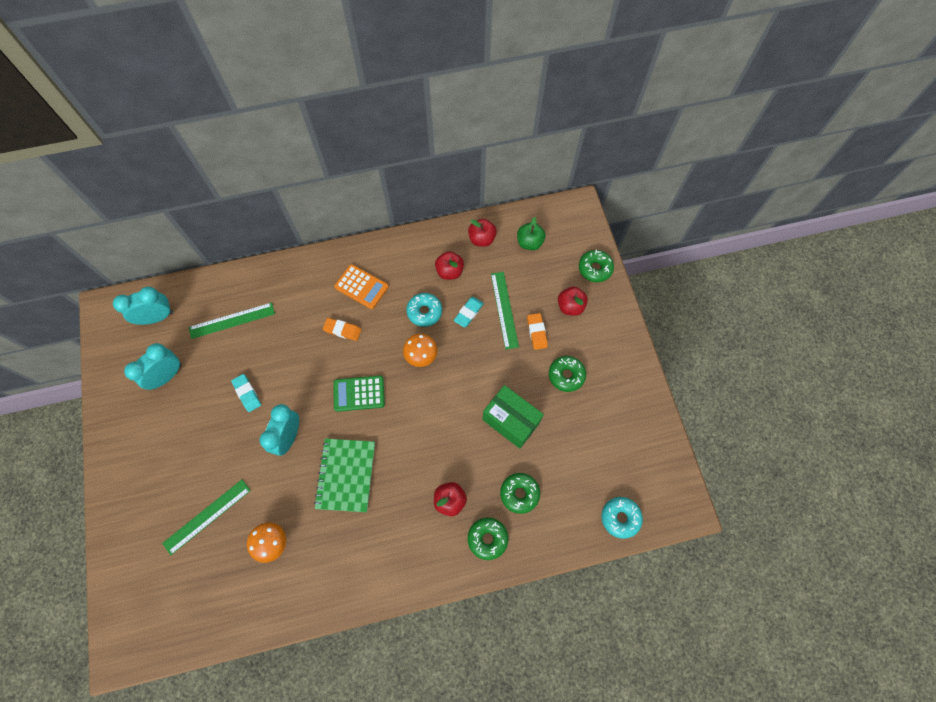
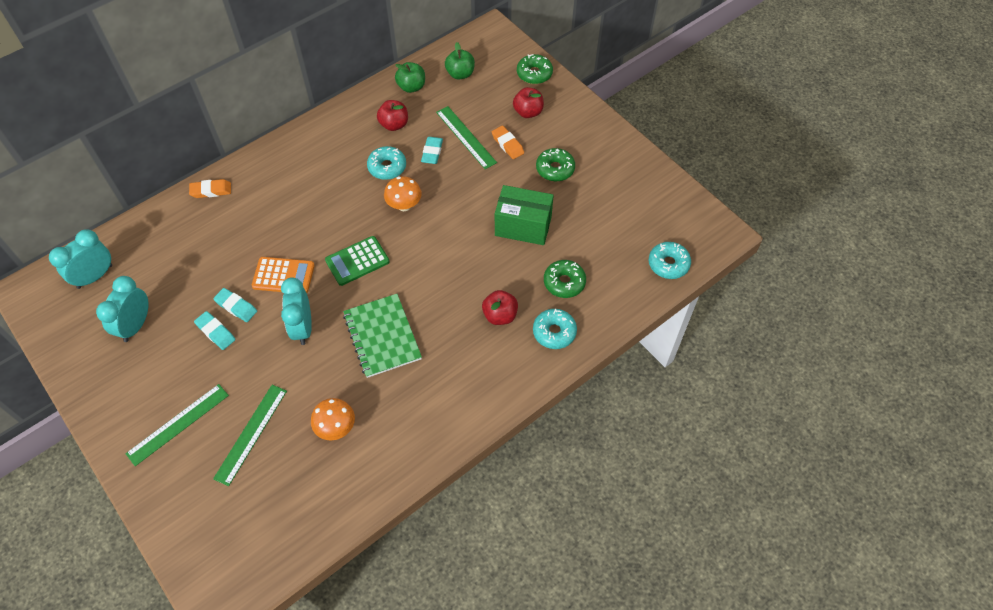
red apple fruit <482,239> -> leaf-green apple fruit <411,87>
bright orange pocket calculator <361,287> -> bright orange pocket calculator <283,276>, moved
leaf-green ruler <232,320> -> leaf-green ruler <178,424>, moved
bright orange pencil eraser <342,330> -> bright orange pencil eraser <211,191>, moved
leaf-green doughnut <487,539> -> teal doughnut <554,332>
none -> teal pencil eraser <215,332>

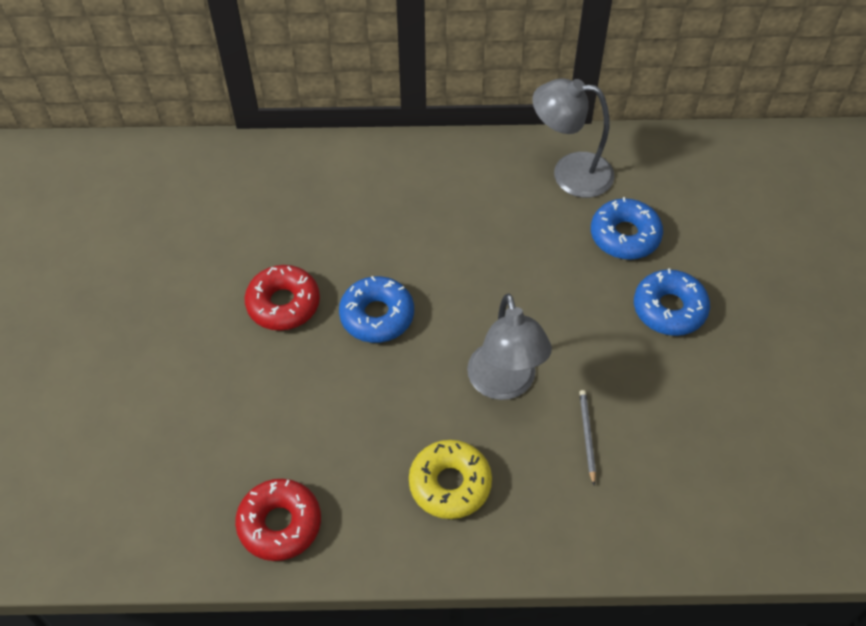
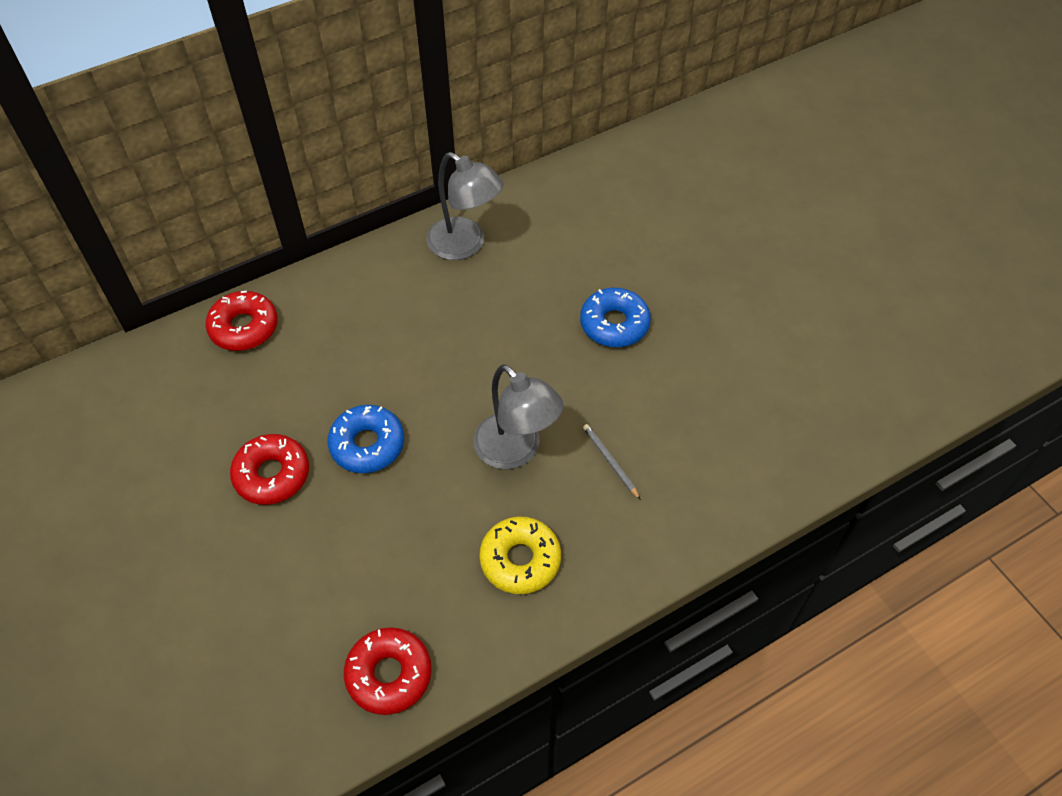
grey lamp <570,173> -> grey lamp <465,245>, 120 degrees counterclockwise
blue doughnut <625,236> -> none
none -> red doughnut <244,327>

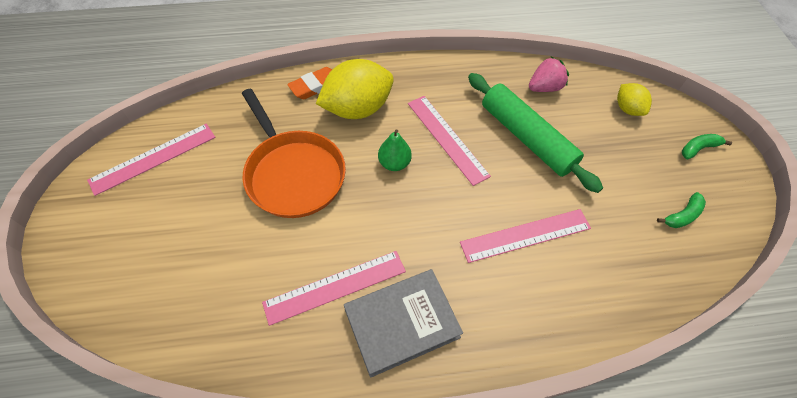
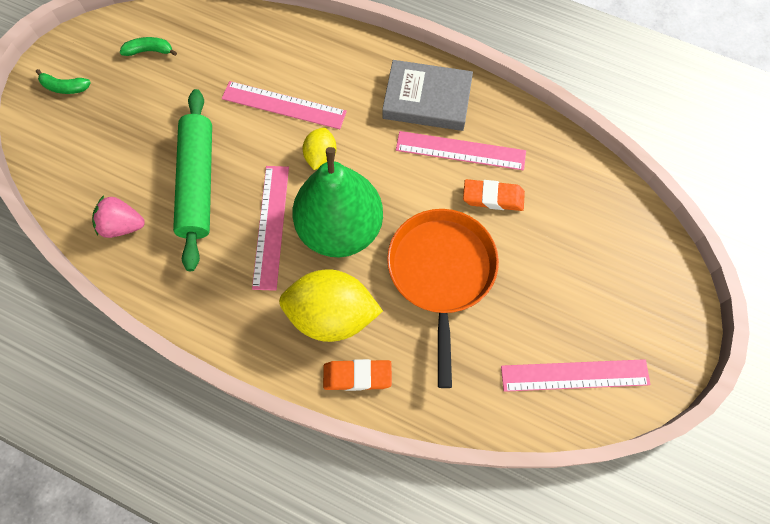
golden toy lemon <627,109> -> golden toy lemon <321,156>, moved
leaf-green pear fruit <394,163> -> leaf-green pear fruit <340,229>, x2.36
none -> bright orange pencil eraser <493,197>

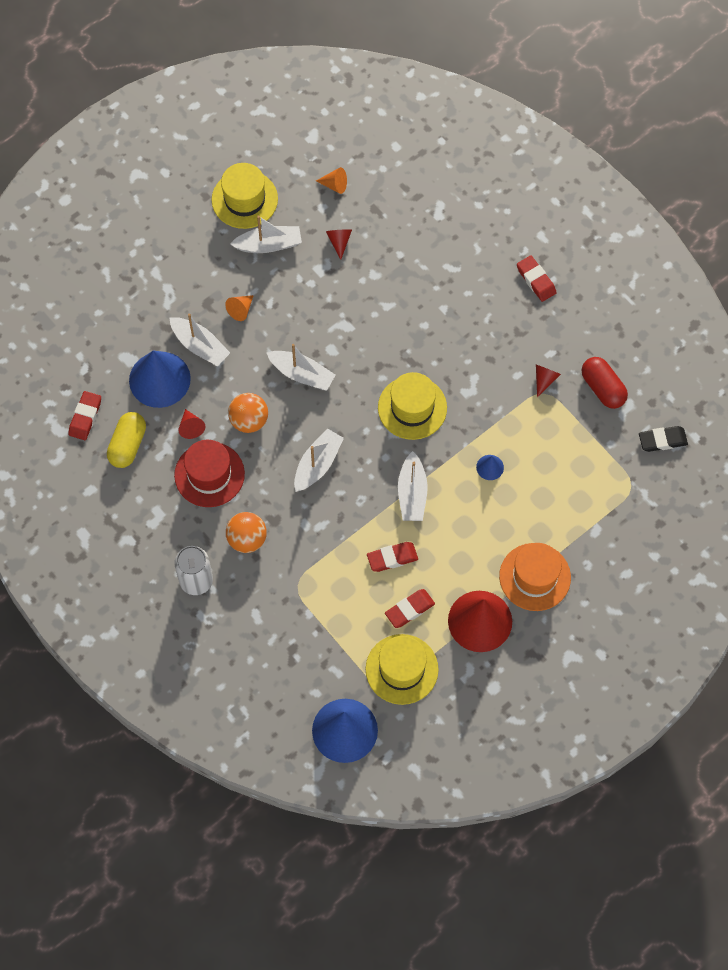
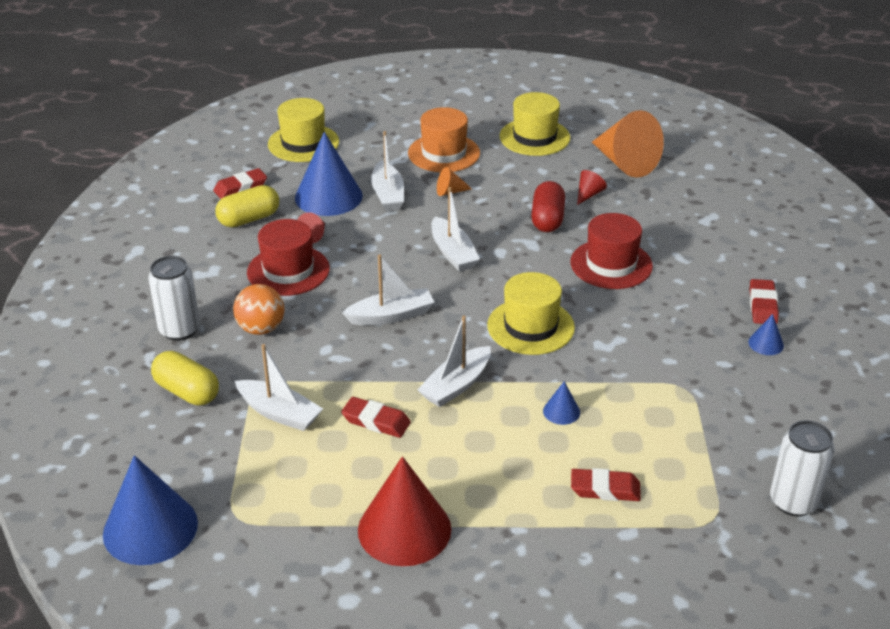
bright orange cone shape <334,185> -> bright orange cone shape <624,163>, x2.27
pure white boat <269,244> -> pure white boat <279,413>, moved
red capsule <603,388> -> red capsule <547,219>, moved
red cone shape <544,379> -> none
bright orange ball <249,420> -> none
ebony pencil eraser <662,440> -> pure white soda can <793,502>
bright orange tall hat <535,577> -> bright orange tall hat <444,153>, moved
red pencil eraser <409,609> -> red pencil eraser <605,489>, moved
golden tall hat <402,669> -> golden tall hat <303,143>, moved
none -> red tall hat <611,264>
none -> blue cone shape <766,343>
none -> golden capsule <187,392>

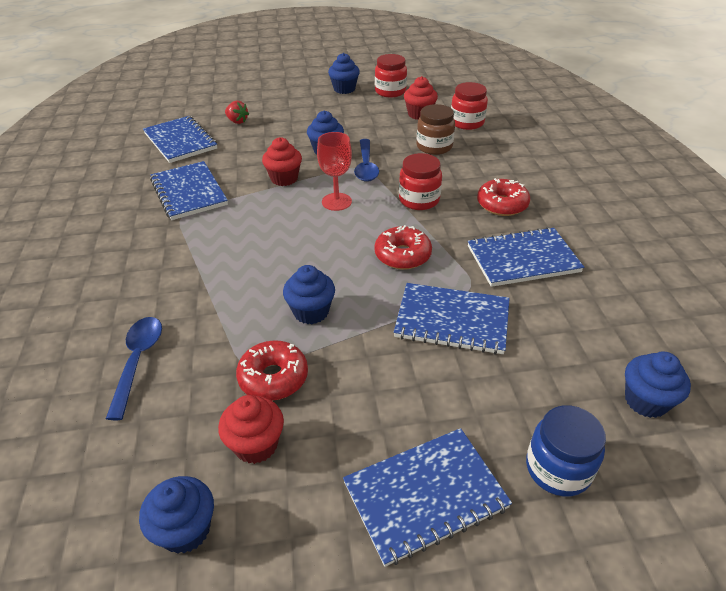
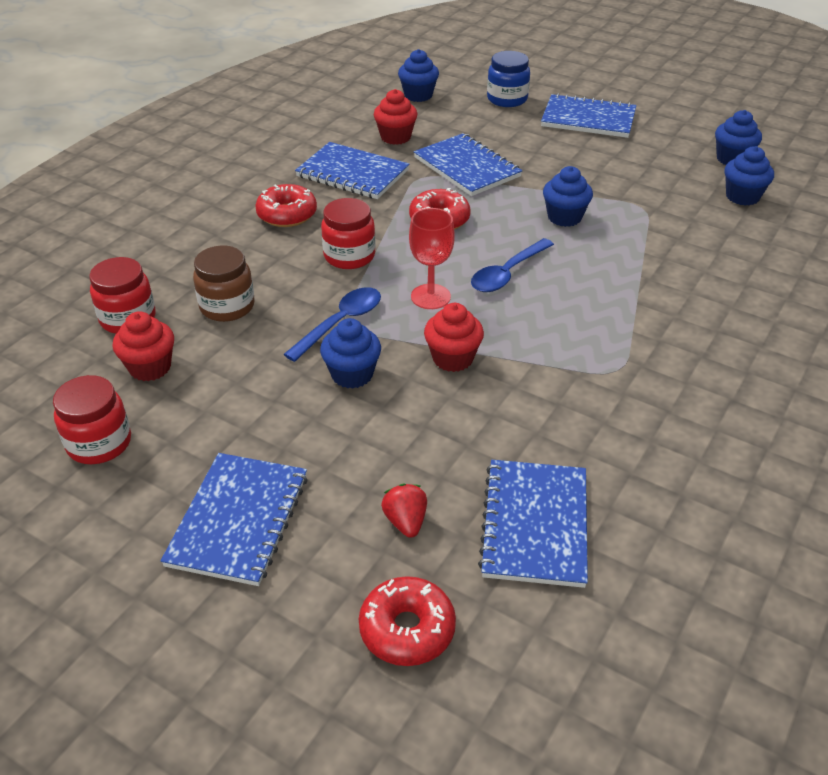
blue fairy cake <344,89> -> blue fairy cake <742,196>, moved
blue notebook <189,192> -> blue notebook <238,520>, moved
blue teaspoon <138,361> -> blue teaspoon <507,273>, moved
red doughnut <273,378> -> red doughnut <407,629>, moved
red fairy cake <256,445> -> red fairy cake <395,137>, moved

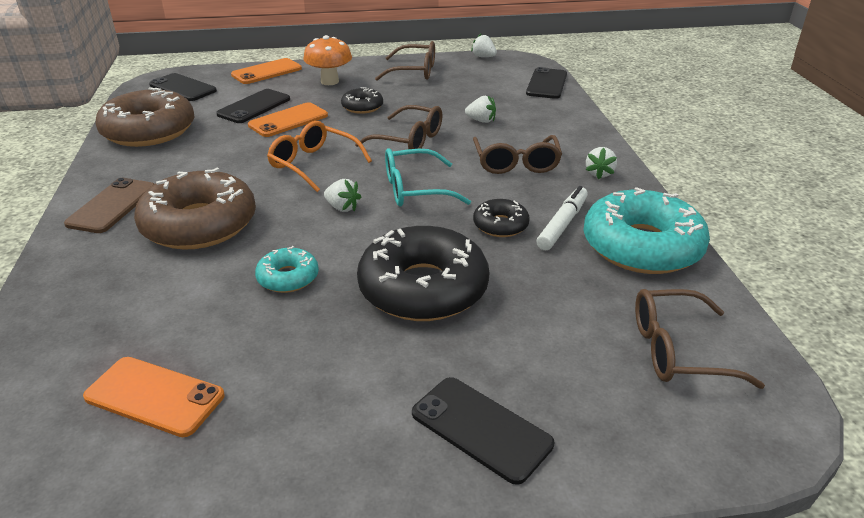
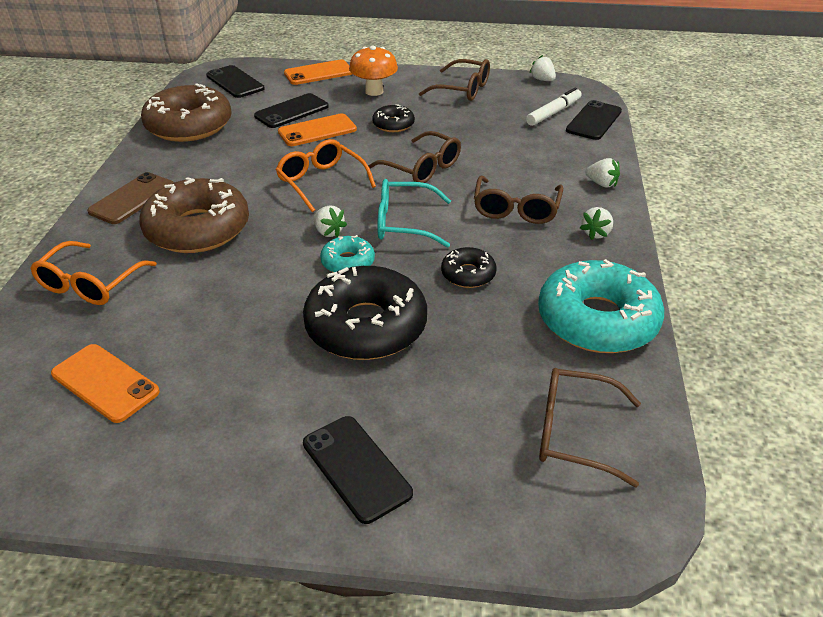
pure white toy strawberry <481,121> -> pure white toy strawberry <601,184>, moved
pure white marker pen <562,224> -> pure white marker pen <553,113>, moved
teal doughnut <288,277> -> teal doughnut <348,262>, moved
none -> bright orange glasses <90,284>

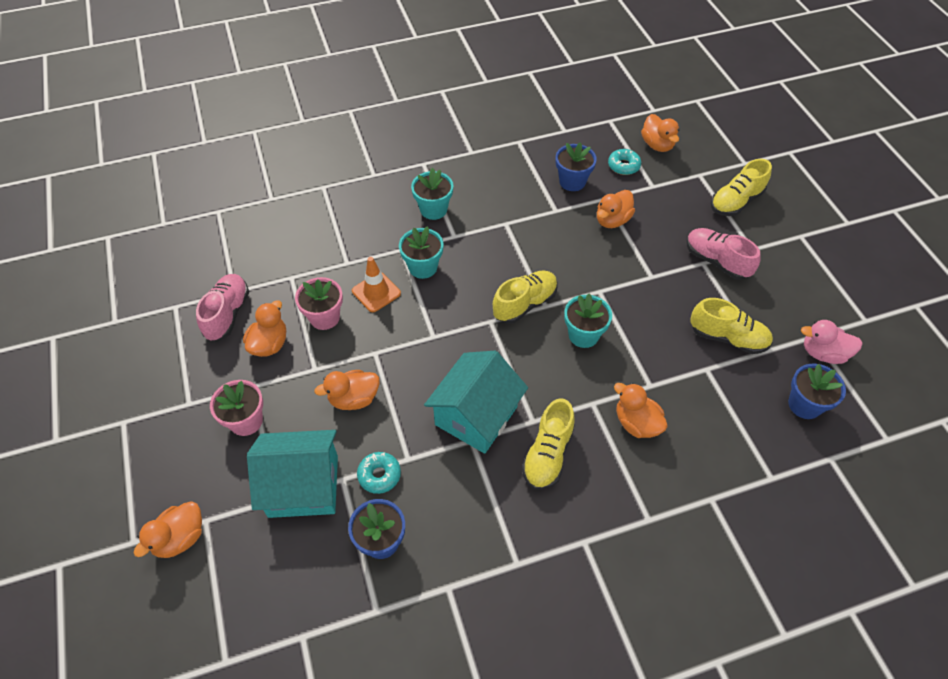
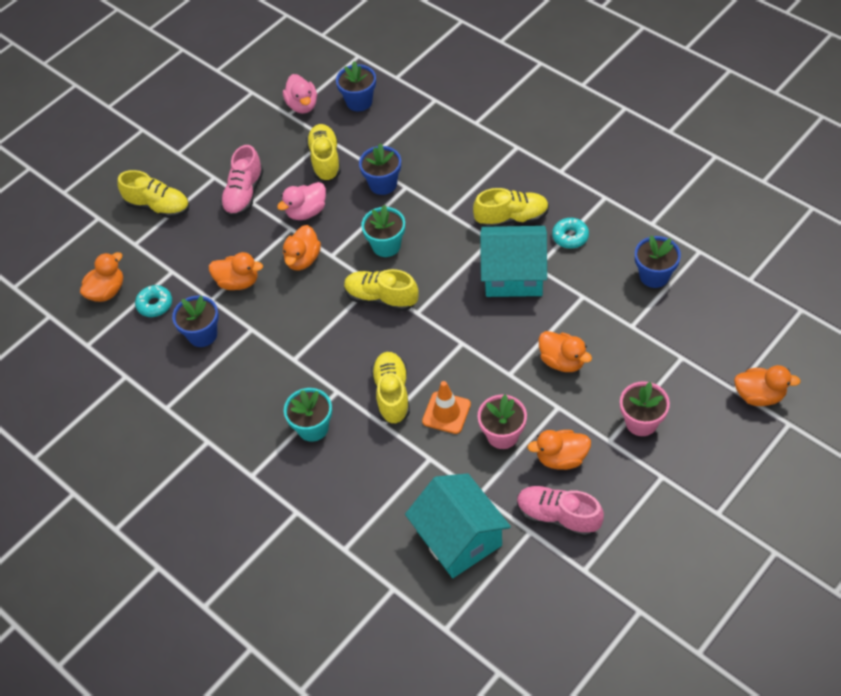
teal potted plant <423,267> -> golden lace-up shoe <392,394>
rose-pink lace-up shoe <227,314> -> rose-pink lace-up shoe <558,517>, 45 degrees clockwise
bright orange toy duck <636,423> -> bright orange toy duck <303,259>, moved
teal toy house <303,486> -> teal toy house <459,538>, moved
teal doughnut <379,475> -> teal doughnut <570,237>, moved
none -> blue potted plant <383,184>
none -> rose-pink toy duck <306,212>

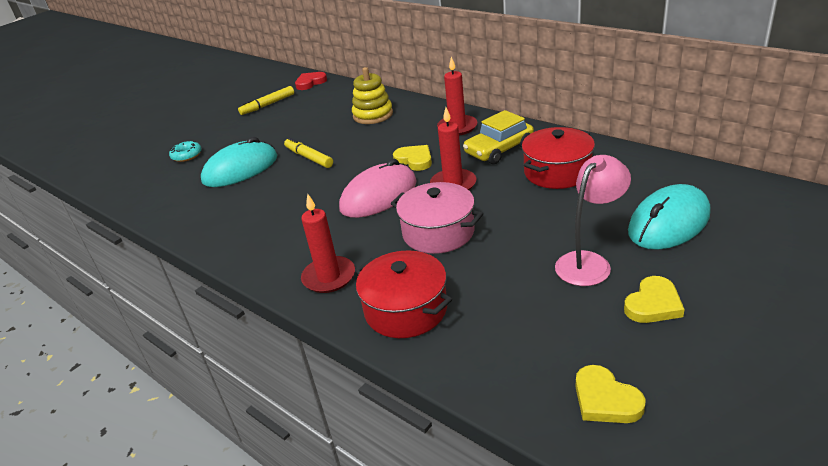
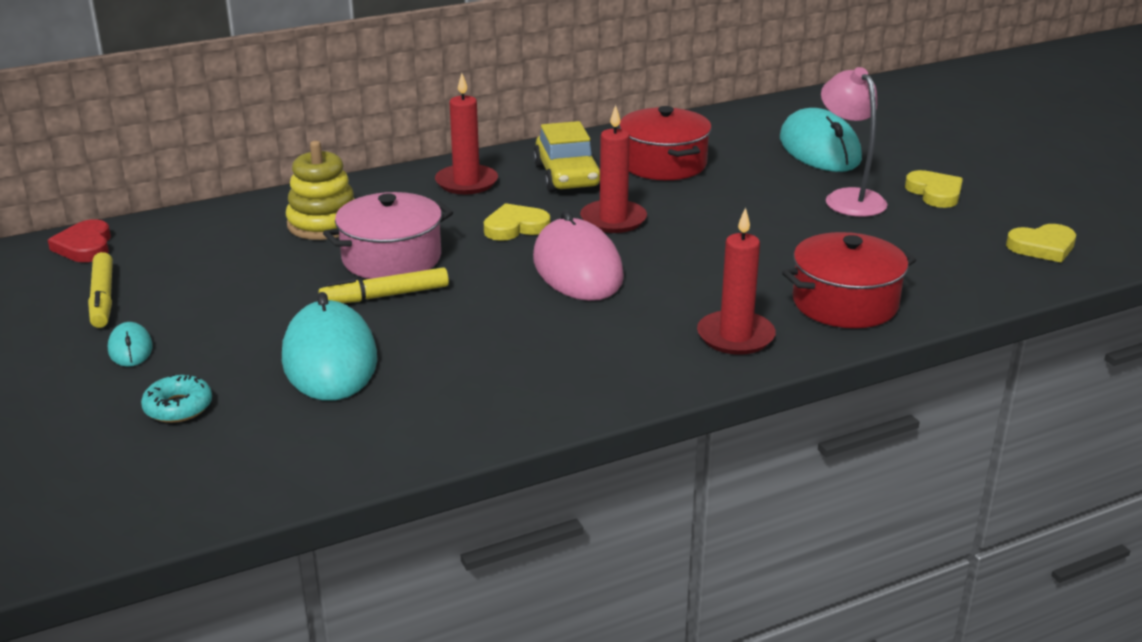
rose-pink cooking pot <438,232> -> rose-pink cooking pot <391,258>, moved
none -> teal PC mouse <130,348>

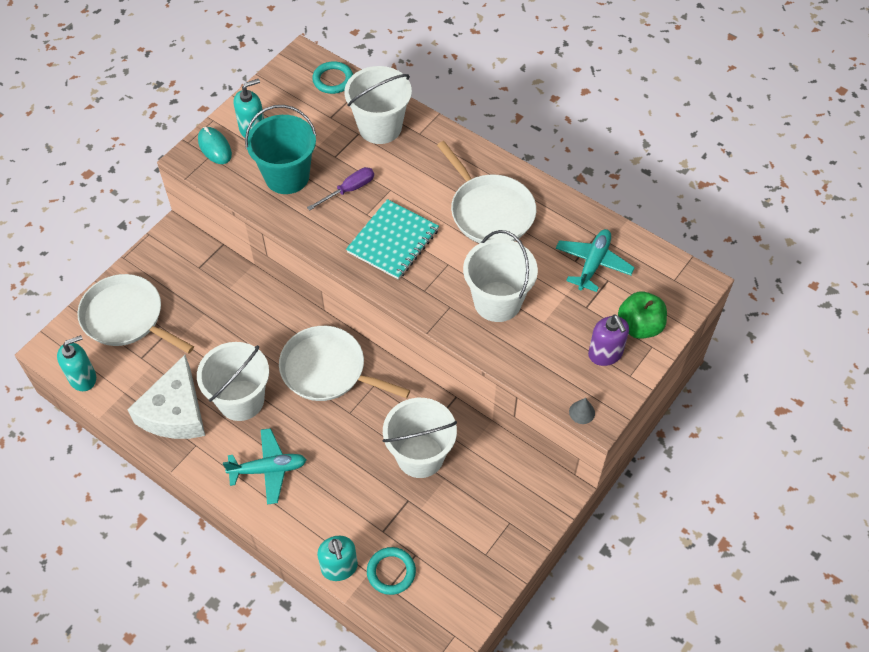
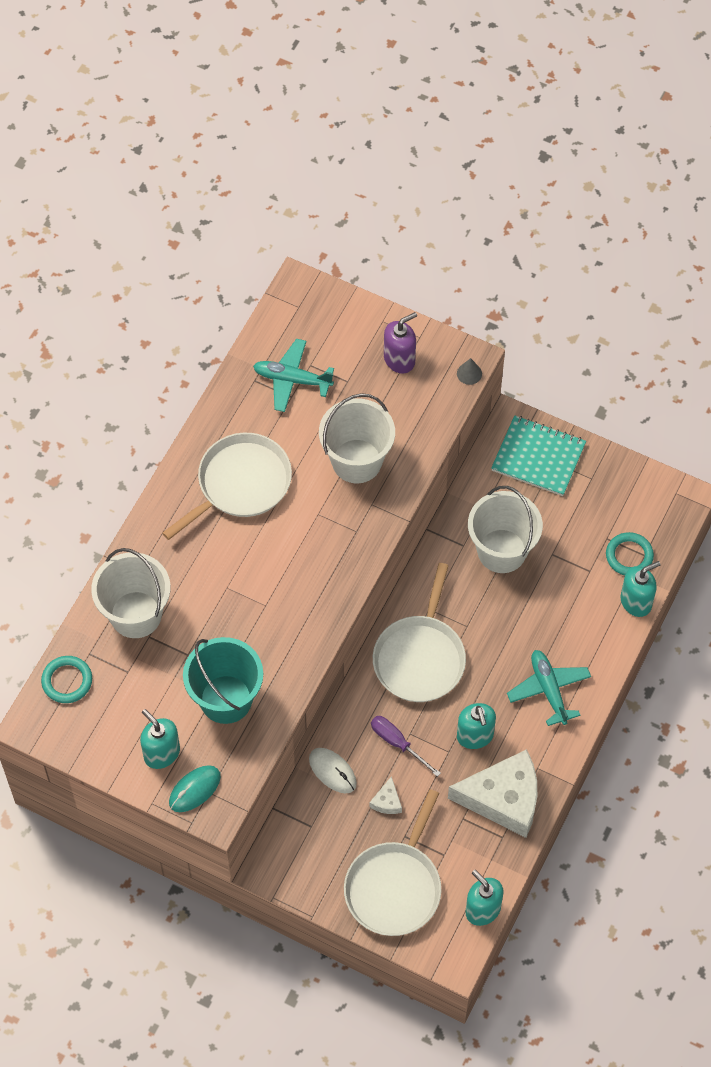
royal purple screwdriver <349,190> -> royal purple screwdriver <397,743>, moved
teal notebook <393,241> -> teal notebook <538,457>, moved
leaf-green apple fruit <639,326> -> none
pure white sand bucket <241,400> -> teal soap dispenser <475,736>
none -> pure white PC mouse <332,771>
none -> pure white cheese wedge <387,801>

